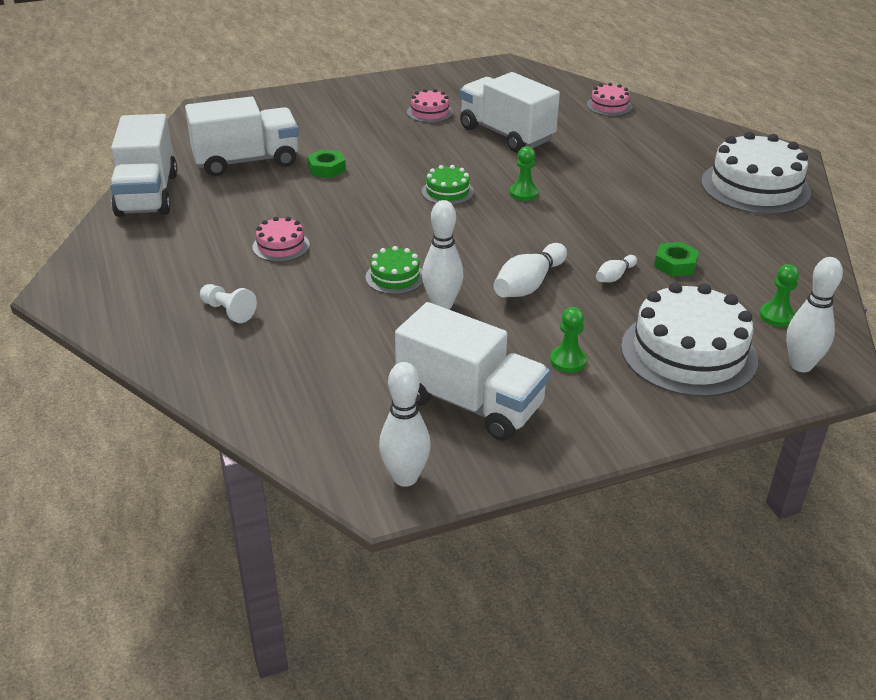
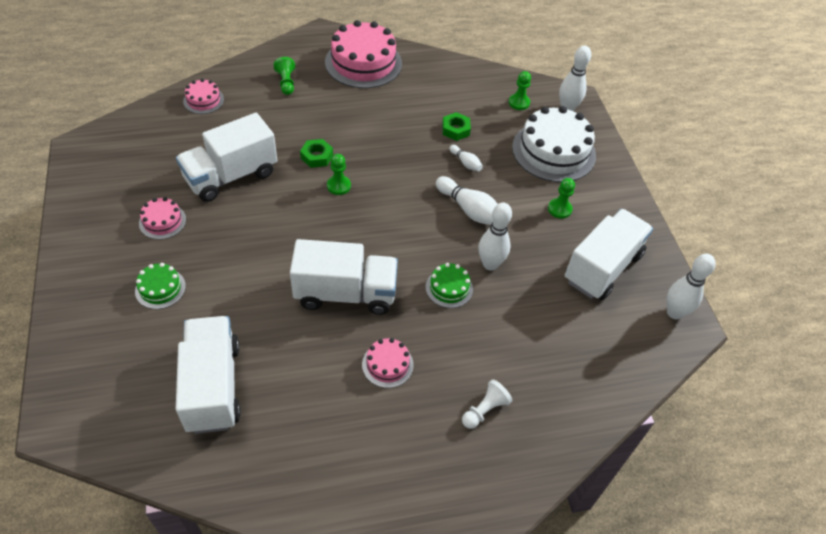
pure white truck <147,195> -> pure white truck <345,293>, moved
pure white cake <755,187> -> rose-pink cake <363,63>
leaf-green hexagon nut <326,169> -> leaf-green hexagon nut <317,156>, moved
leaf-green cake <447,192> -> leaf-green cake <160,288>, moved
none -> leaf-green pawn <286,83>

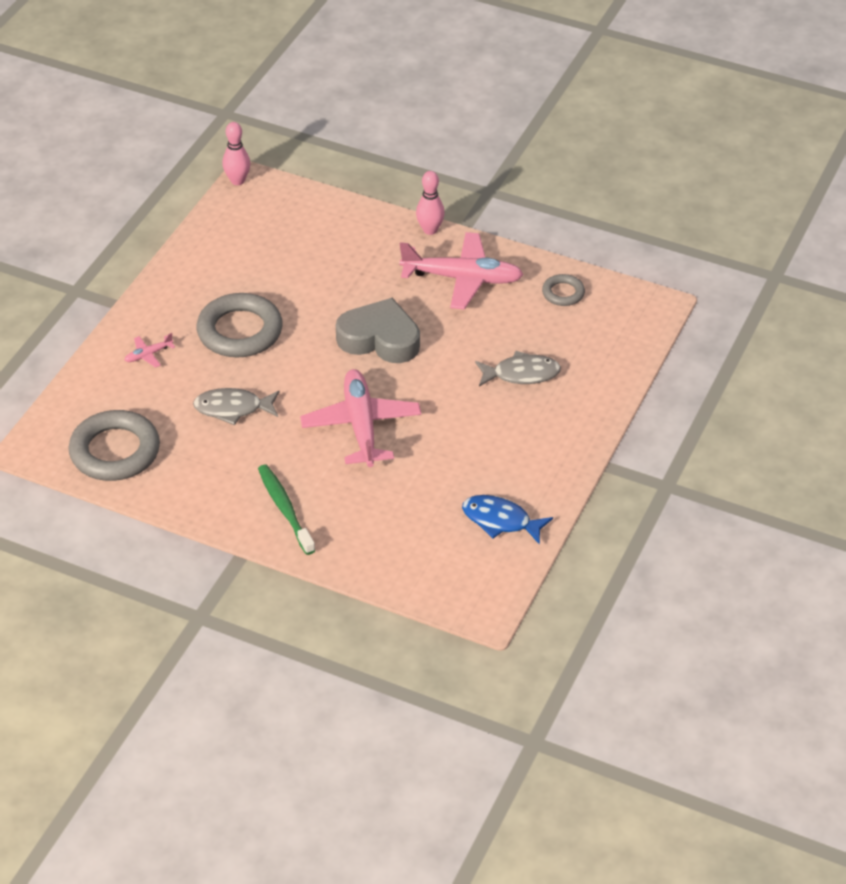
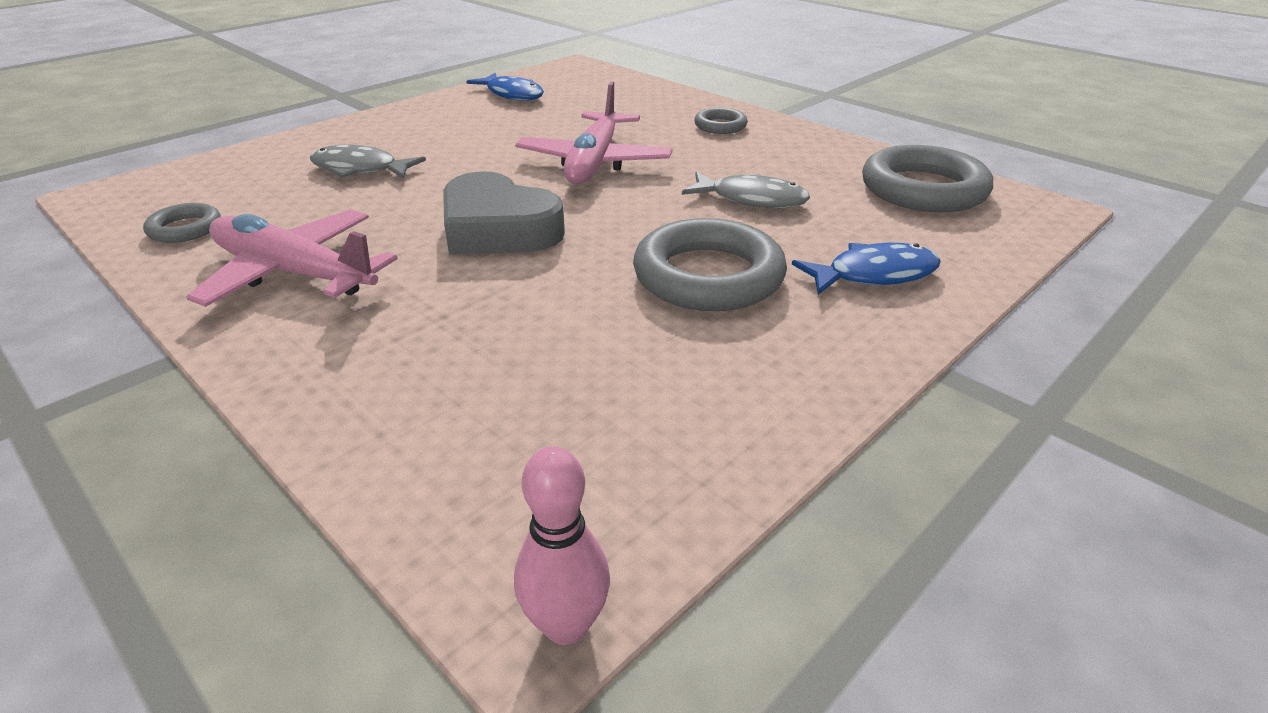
rose-pink tenpin <430,230> -> none
rose-pink aeroplane <148,355> -> blue toy fish <874,275>
leaf-green dental brush <285,509> -> grey ring <720,126>

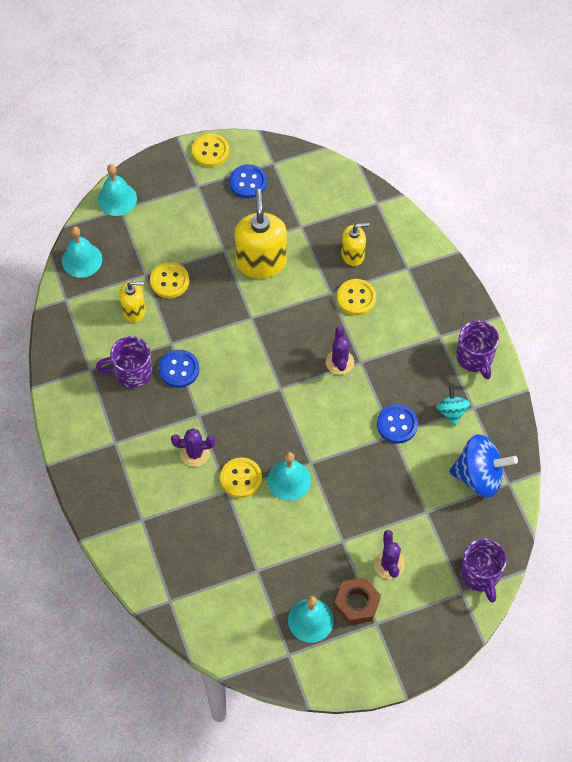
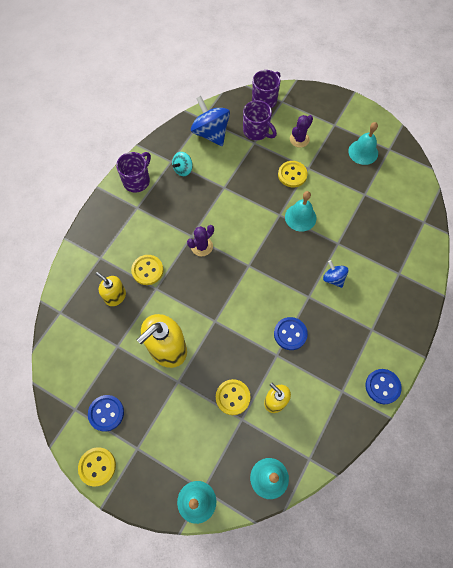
royal purple tea mug <132,372> -> royal purple tea mug <256,131>, moved
blue sewing button <397,424> -> blue sewing button <382,386>, moved
royal purple prickly plant <195,453> -> blue toy top <333,278>
golden sewing button <241,478> -> golden sewing button <292,175>, moved
brown hexagon nut <356,604> -> none

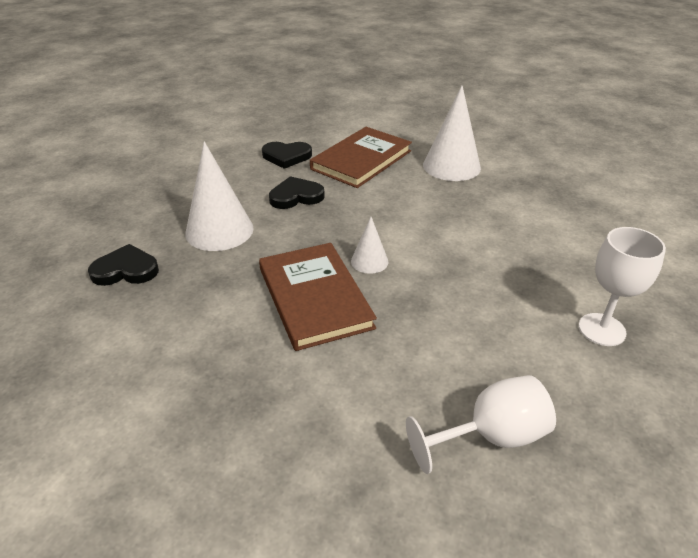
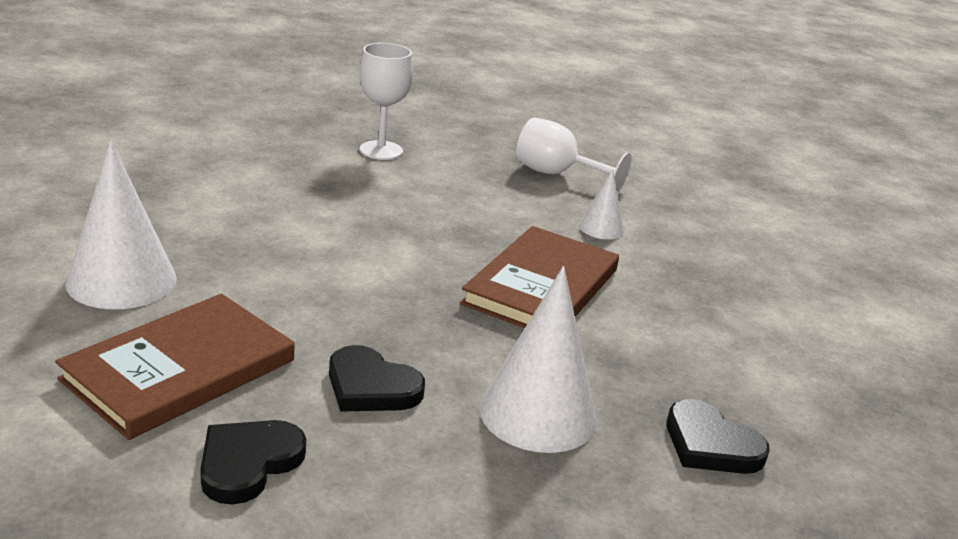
brown hardcover <361,160> -> brown hardcover <179,369>, 45 degrees counterclockwise
ebony love heart <286,156> -> ebony love heart <248,463>, 105 degrees counterclockwise
pure white cone shape <369,261> -> pure white cone shape <601,228>, moved

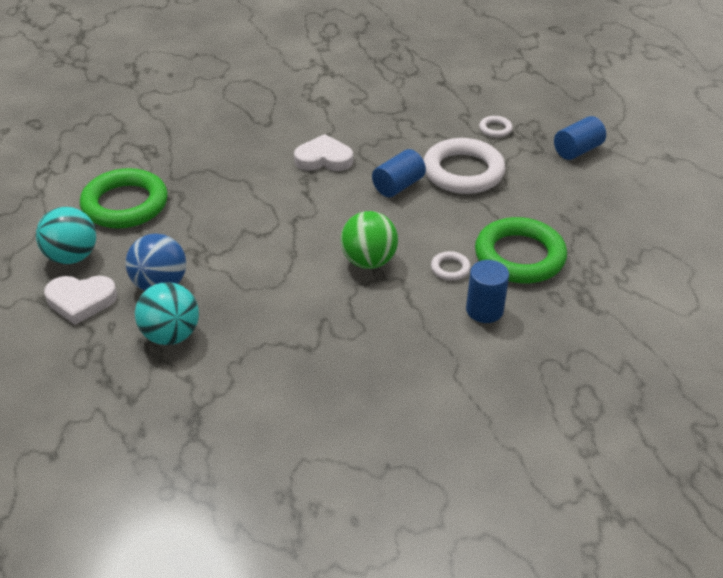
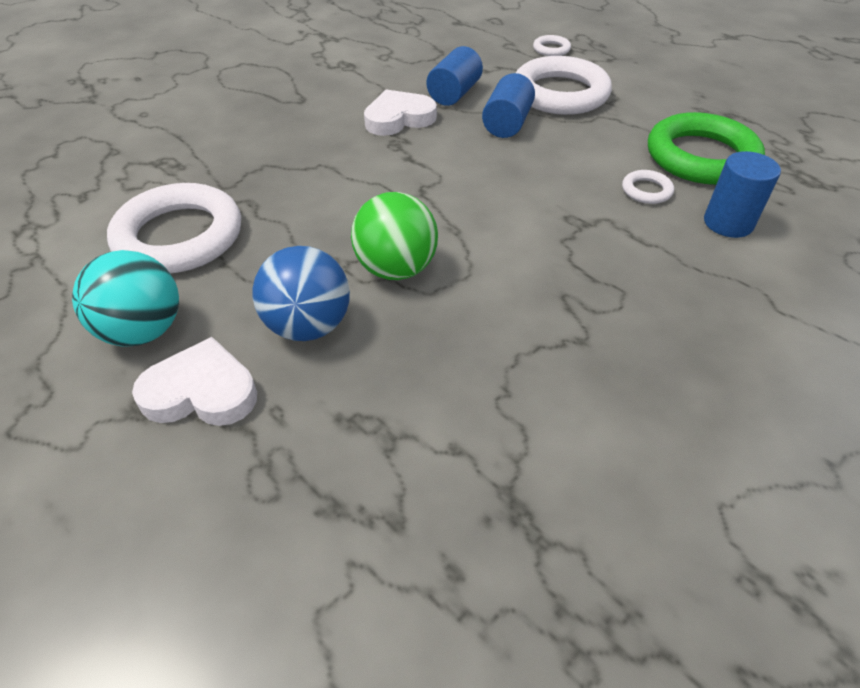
blue cylinder shape <577,150> -> blue cylinder shape <454,94>, moved
leaf-green ring <125,204> -> pure white ring <179,236>
leaf-green ball <368,261> -> leaf-green ball <396,269>, moved
pure white love heart <81,301> -> pure white love heart <201,392>, 150 degrees counterclockwise
teal ball <171,335> -> none

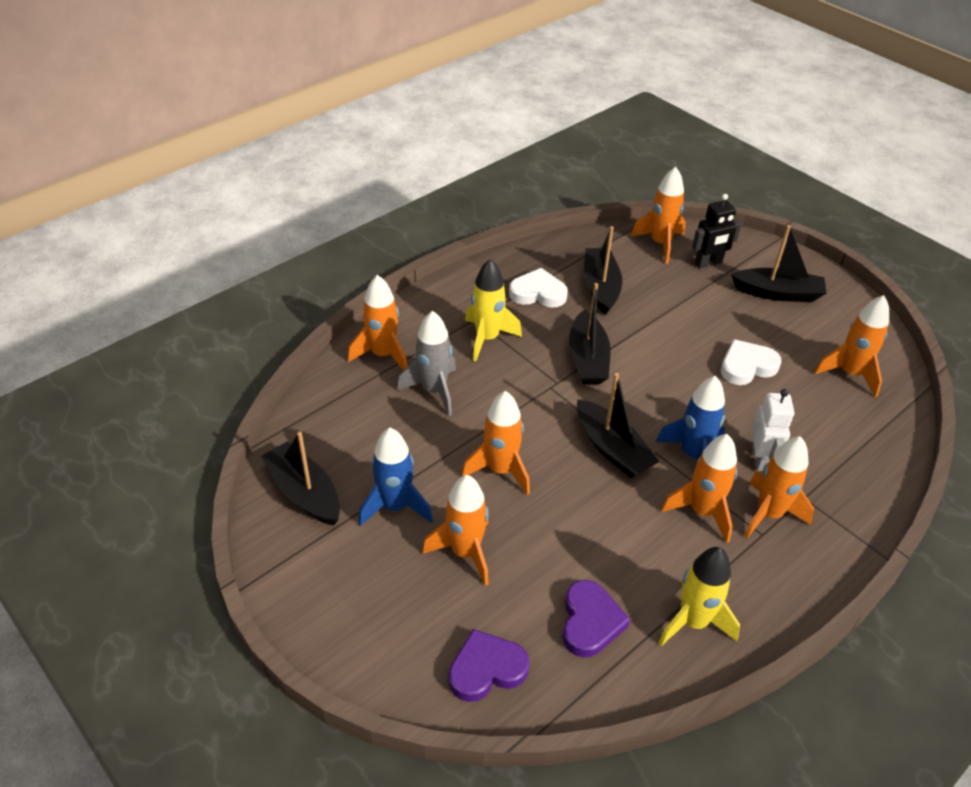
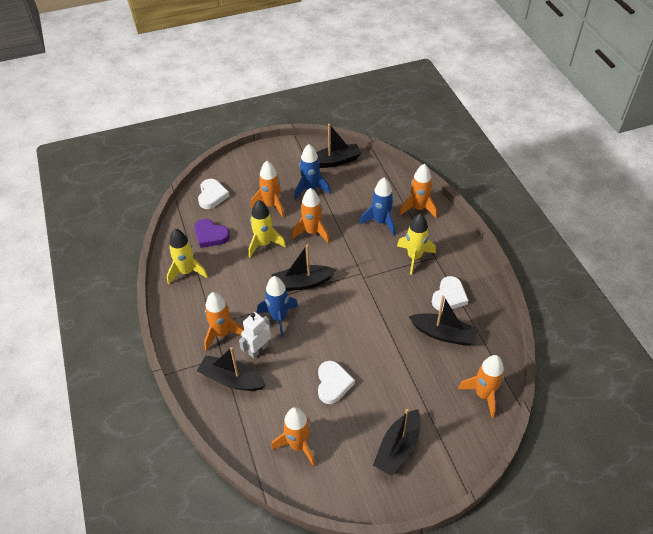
ebony robot <708,263> -> none
ebony boat <588,359> -> ebony boat <231,379>, moved
grey spaceship <434,391> -> blue spaceship <381,222>
pure white robot <760,459> -> pure white robot <258,349>, 105 degrees clockwise
bright orange spaceship <702,512> -> none
royal purple love heart <486,669> -> pure white love heart <212,196>
none -> golden spaceship <264,244>

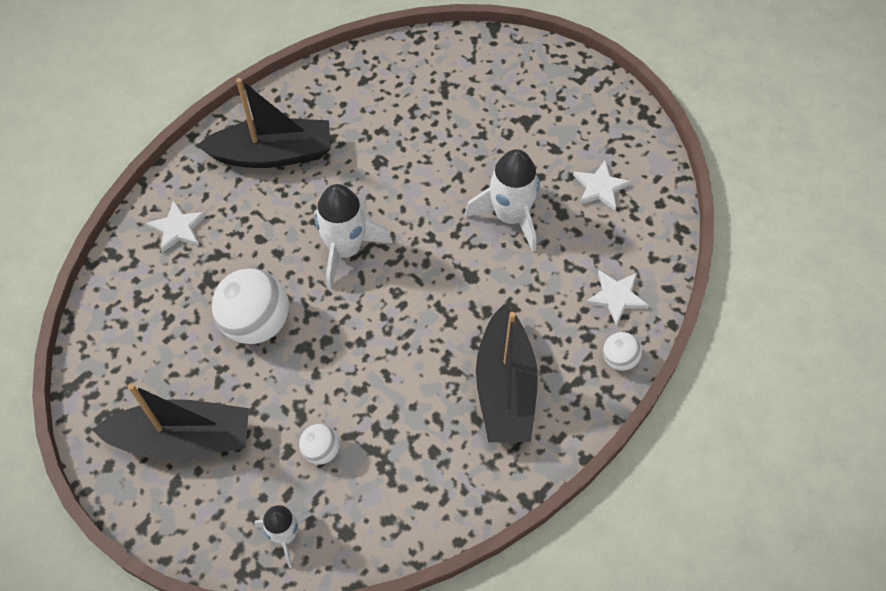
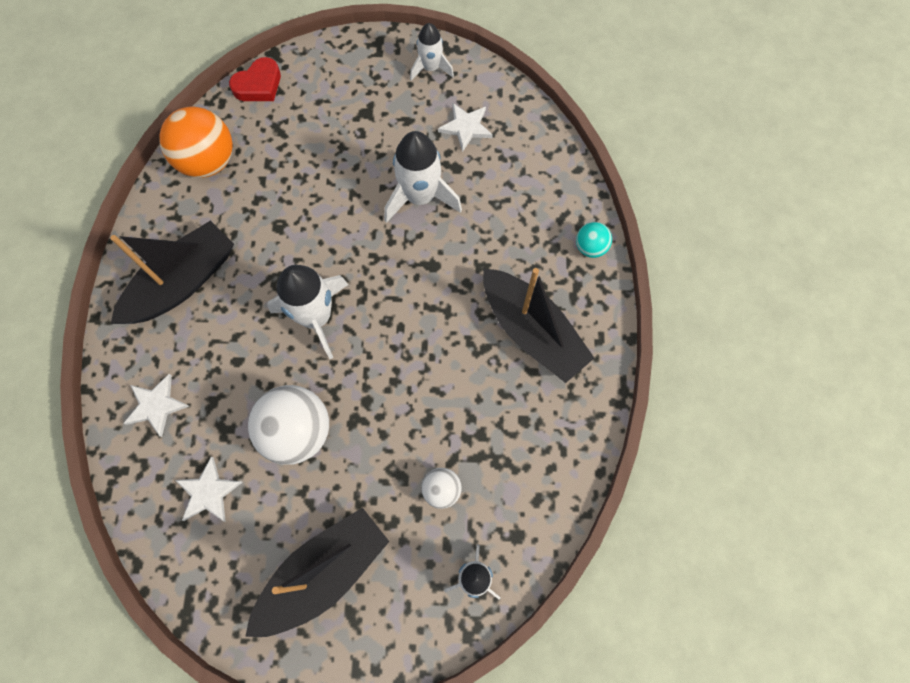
pure white five-pointed star <616,297> -> pure white five-pointed star <208,492>, moved
pure white ball <619,359> -> teal ball <590,247>
none -> pure white spaceship <430,68>
none -> red love heart <259,85>
none -> bright orange ball <208,162>

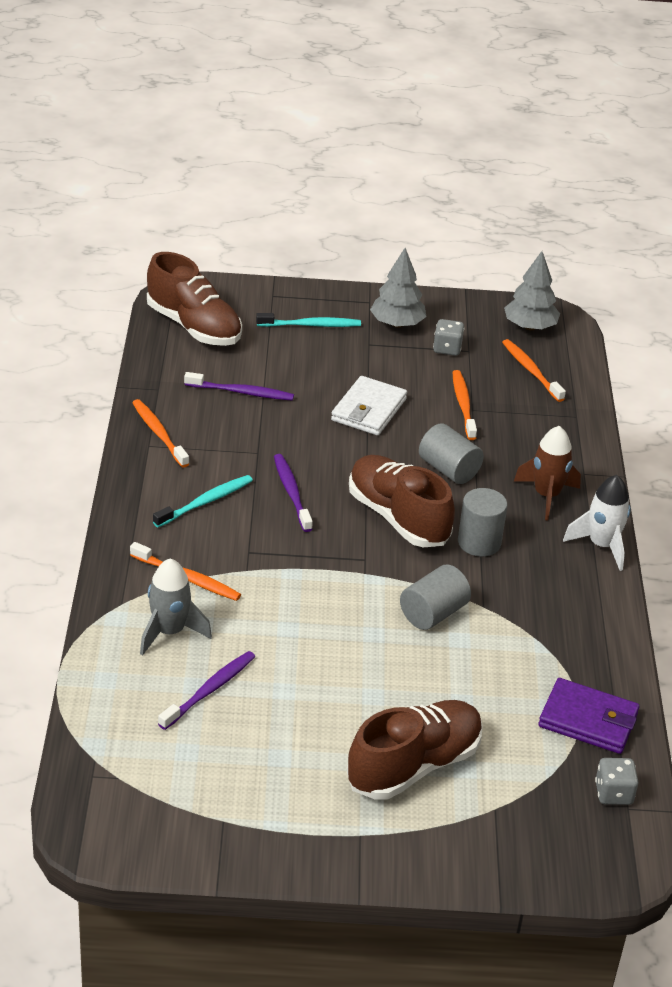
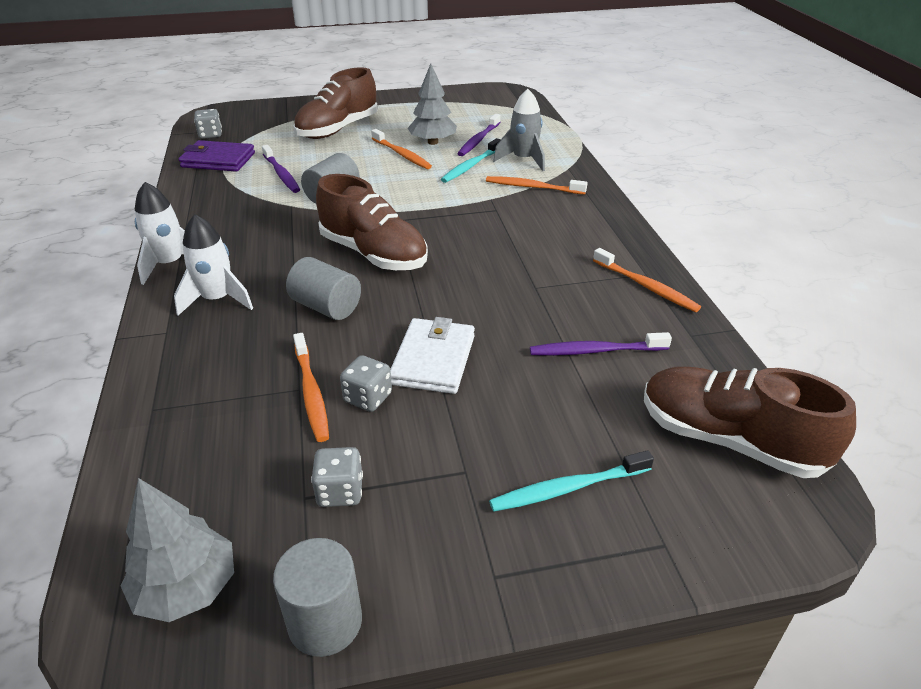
grey tree <397,324> -> grey tree <432,142>, moved
bright orange dental brush <531,370> -> bright orange dental brush <402,154>, moved
brown spaceship <546,496> -> pure white spaceship <217,300>
royal purple dental brush <291,492> -> royal purple dental brush <281,174>, moved
teal dental brush <206,502> -> teal dental brush <470,166>, moved
grey cylinder shape <479,542> -> grey cylinder shape <325,622>, moved
none -> grey die <368,398>

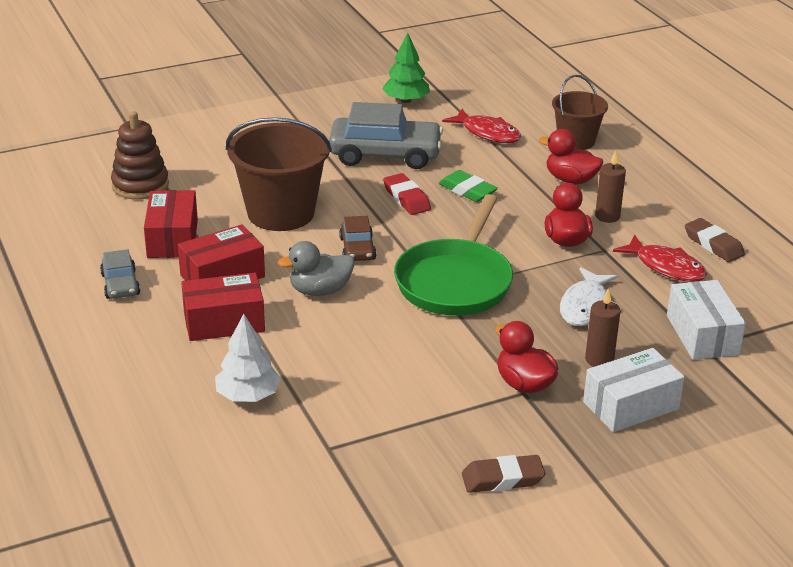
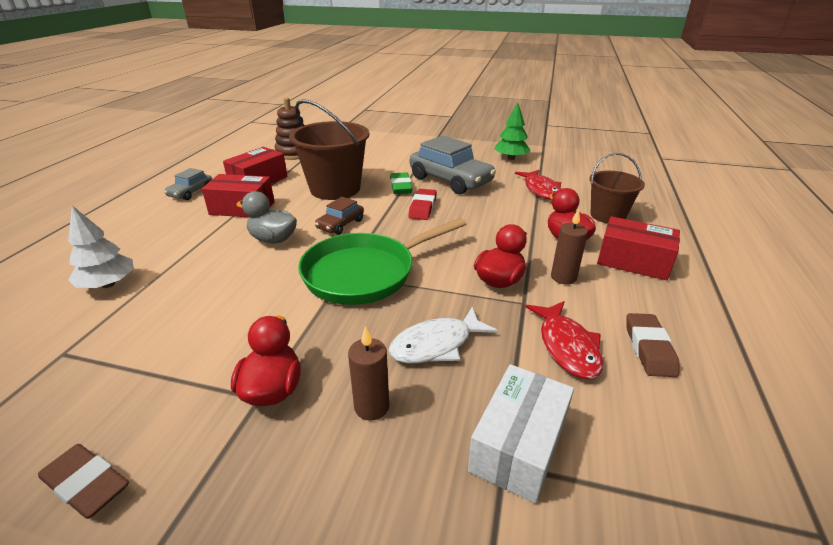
leaf-green pencil eraser <467,190> -> leaf-green pencil eraser <401,187>, moved
red box <224,322> -> red box <633,261>, moved
pure white box <630,405> -> none

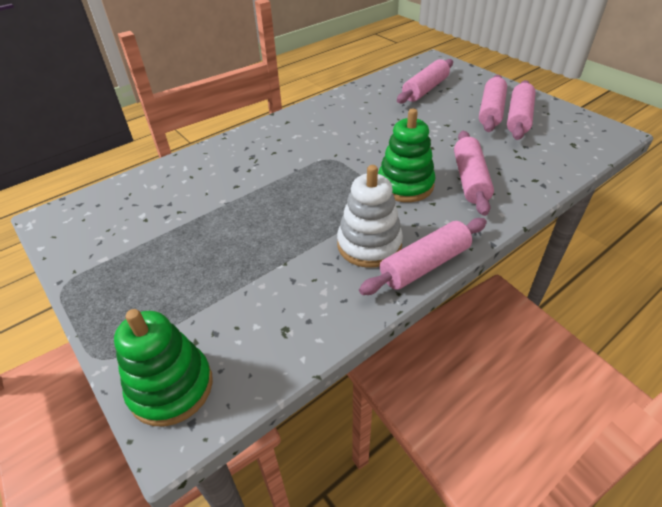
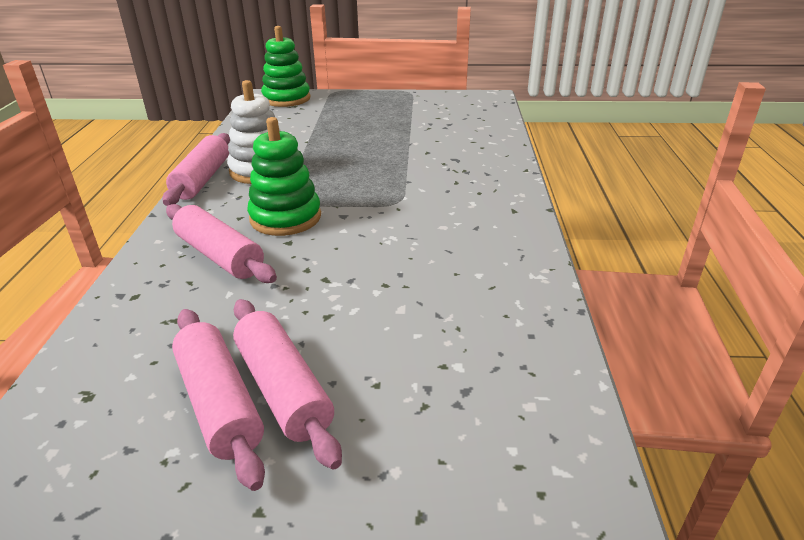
rose-pink rolling pin <425,89> -> none

